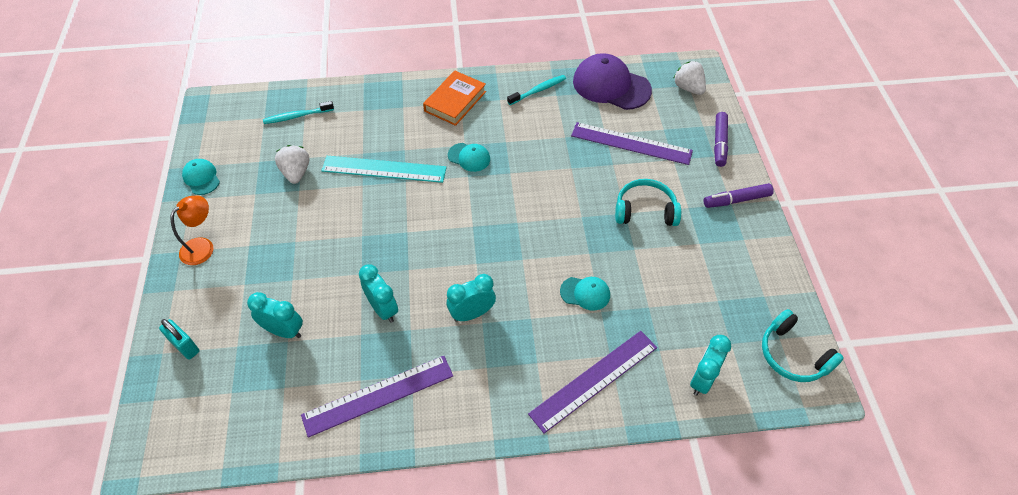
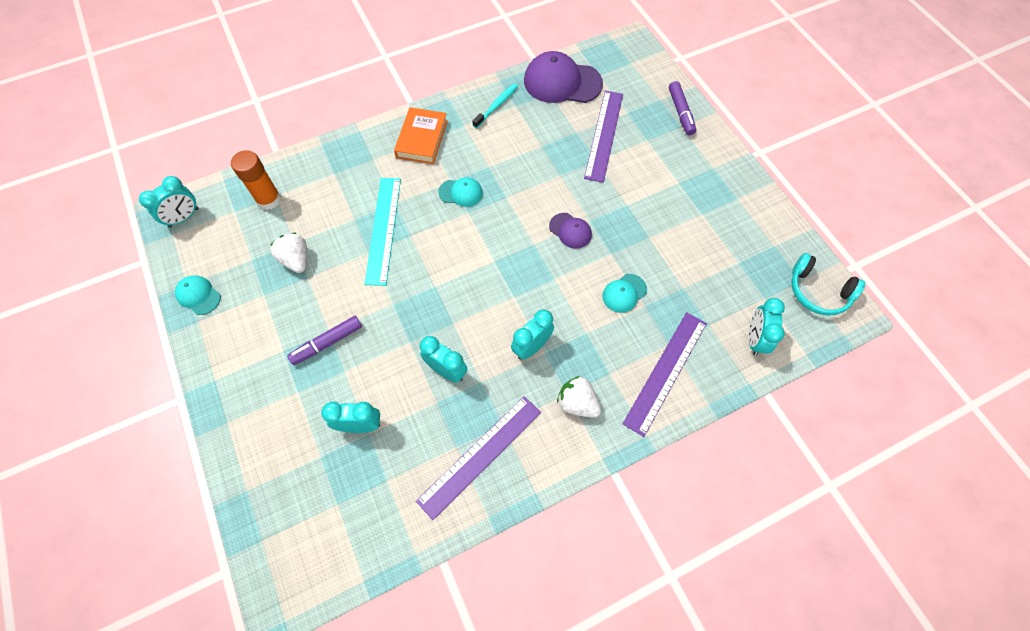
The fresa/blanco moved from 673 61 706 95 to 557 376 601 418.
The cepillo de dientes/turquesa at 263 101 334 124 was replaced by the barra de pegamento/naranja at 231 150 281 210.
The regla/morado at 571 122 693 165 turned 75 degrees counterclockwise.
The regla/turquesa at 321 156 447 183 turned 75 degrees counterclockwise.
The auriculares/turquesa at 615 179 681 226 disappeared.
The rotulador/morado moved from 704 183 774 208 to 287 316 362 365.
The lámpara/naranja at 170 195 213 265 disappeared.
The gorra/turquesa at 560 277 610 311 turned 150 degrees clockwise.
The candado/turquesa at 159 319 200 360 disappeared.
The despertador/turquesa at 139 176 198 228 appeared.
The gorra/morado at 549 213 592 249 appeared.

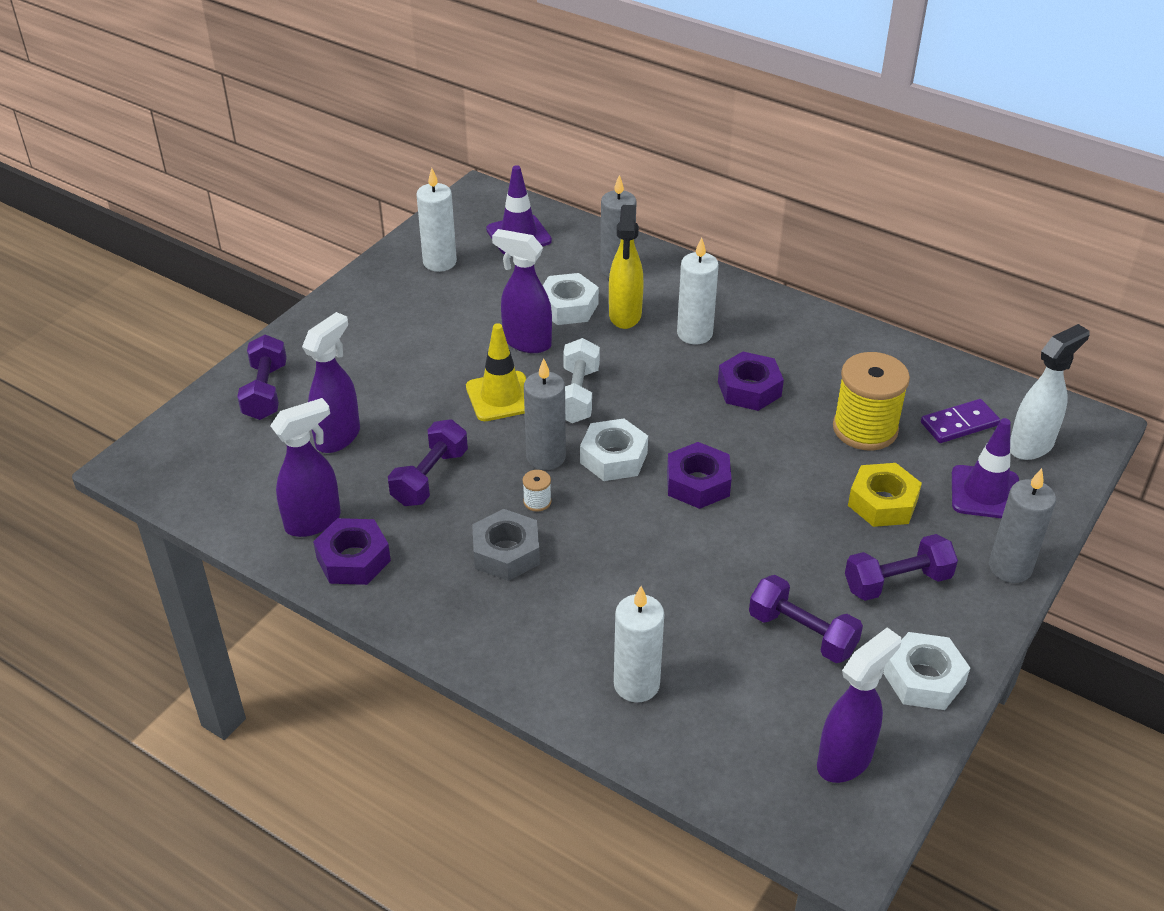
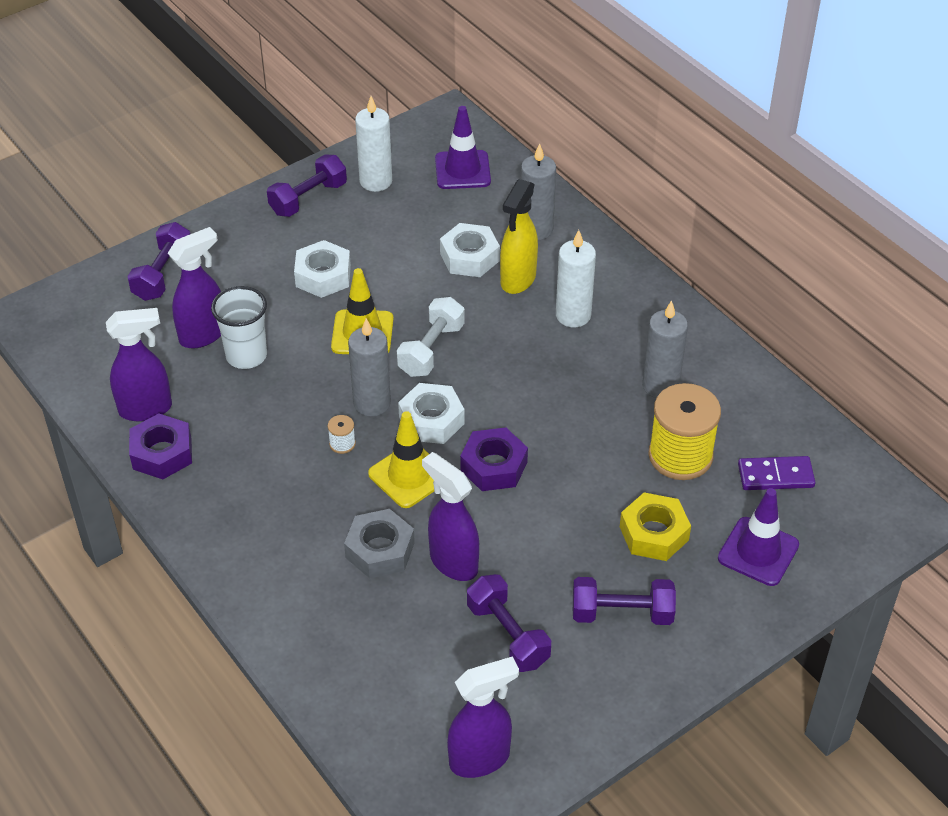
The pulverizador/morado moved from 492 229 552 353 to 422 452 479 581.
The pulverizador/blanco at 1010 324 1090 460 disappeared.
The tuerca/morado at 718 352 784 411 disappeared.
The mancuerna/morado moved from 388 419 468 506 to 267 154 347 217.
The vela/gris moved from 989 468 1056 583 to 642 300 688 398.
The tuerca/gris moved from 472 509 540 581 to 344 509 415 578.
The vela/blanco at 614 586 664 703 disappeared.
The tuerca/blanco moved from 883 632 970 710 to 294 240 351 298.
The vaso/blanco at 211 286 267 369 appeared.
The cono de tráfico/amarillo at 368 411 434 508 appeared.

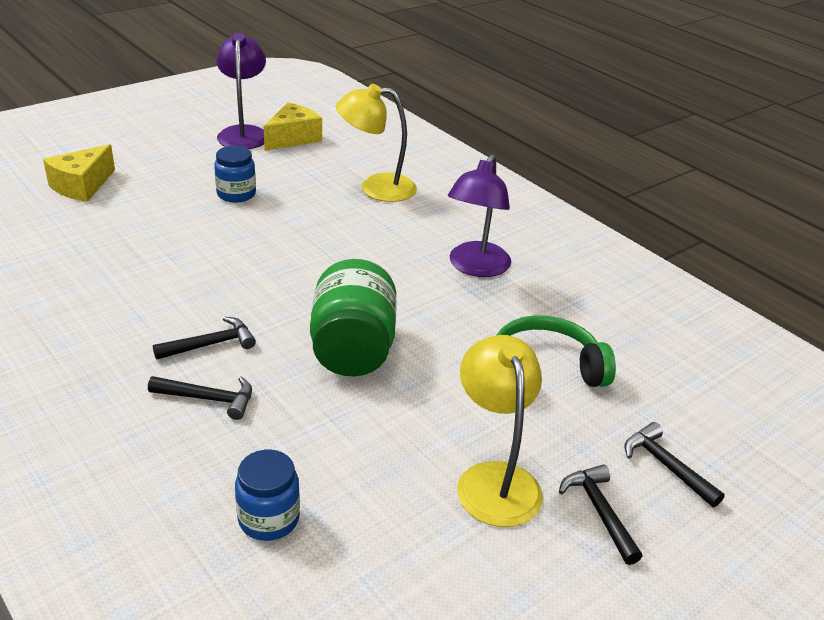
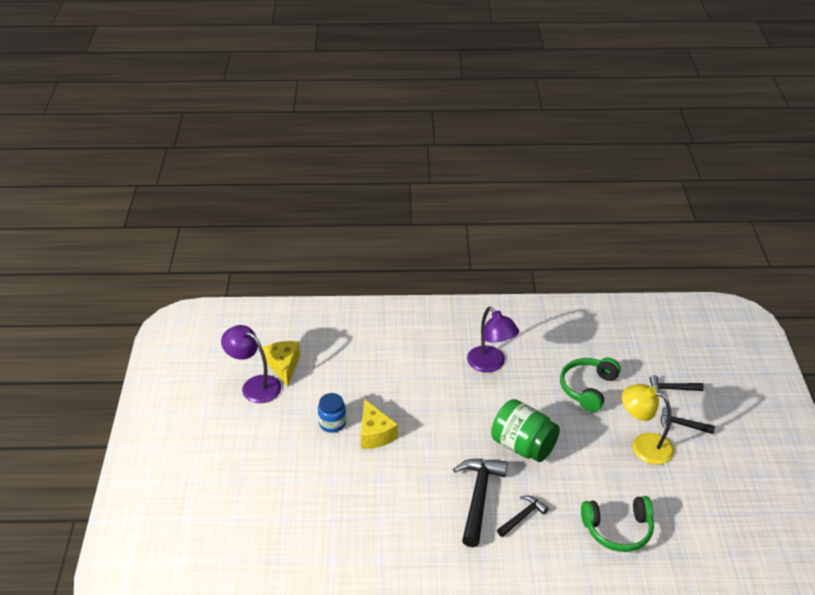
The lámpara/amarillo at 336 84 417 202 disappeared.
The queso/amarillo moved from 43 144 115 202 to 361 400 398 449.
The martillo/negro at 153 317 256 360 changed to 1.82 times the size.
The tarro/azul at 235 450 300 541 was replaced by the auriculares/verde at 581 496 654 552.

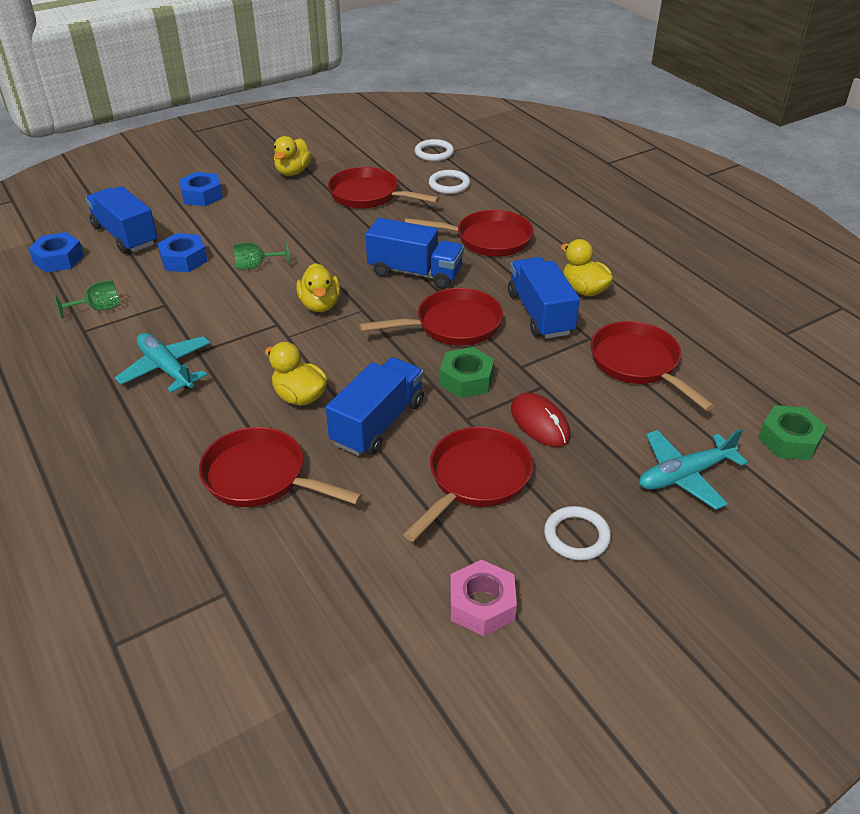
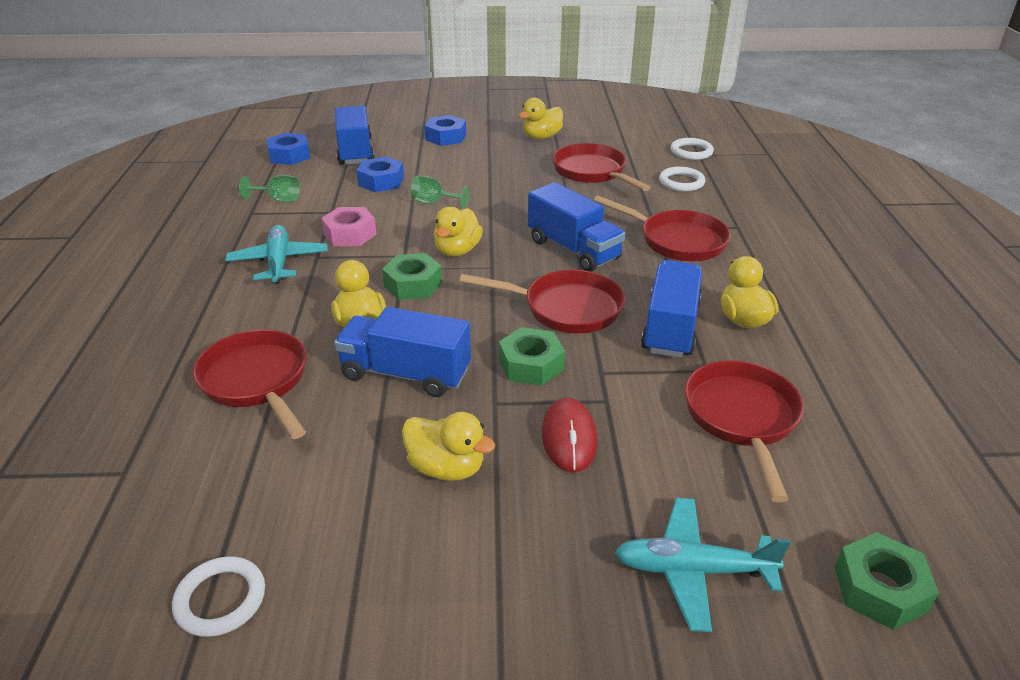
The camión/azul at 326 357 424 456 turned 135 degrees counterclockwise.
The sartén/rojo at 403 427 533 542 was replaced by the pato/amarillo at 402 412 495 481.
The anillo/blanco moved from 544 506 611 560 to 172 556 265 637.
The tuerca/rosa moved from 450 560 517 636 to 321 207 377 246.
The tuerca/verde at 382 253 442 300 appeared.

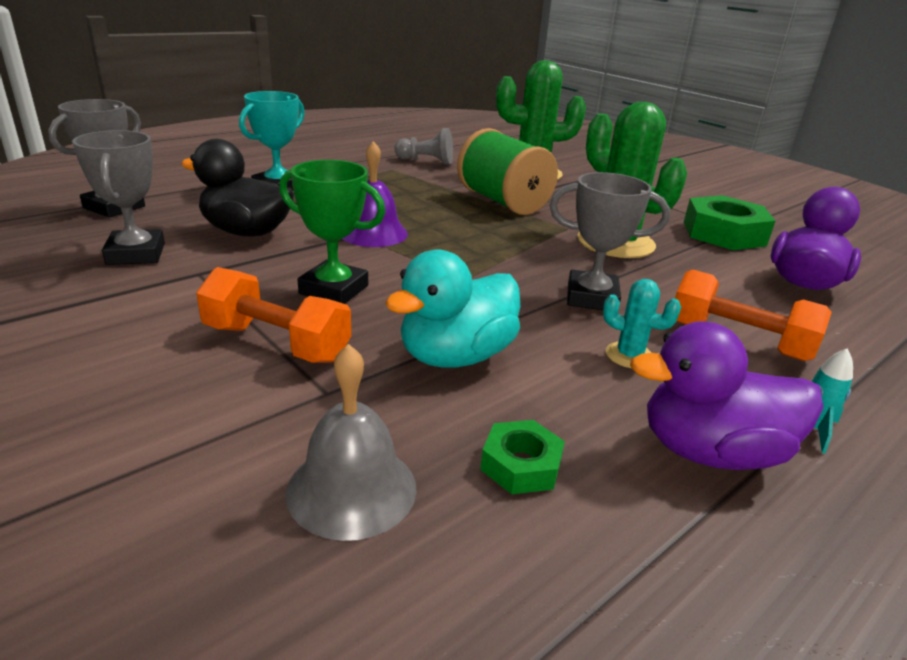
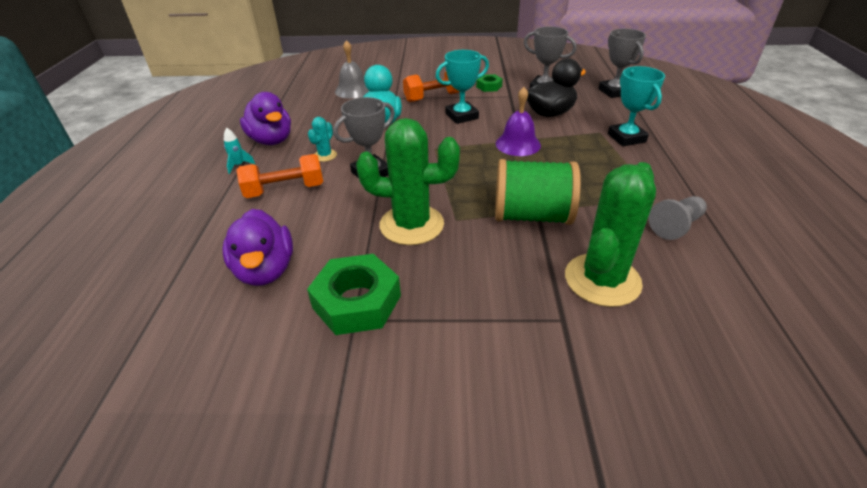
The trofeo/verde at 279 160 385 304 became the trofeo/turquesa at 435 50 489 124.
The cactus/turquesa at 603 279 681 368 turned 45 degrees counterclockwise.
The pato/morado at 630 321 824 470 turned 105 degrees clockwise.
The tuerca/verde moved from 480 420 565 494 to 476 74 503 92.

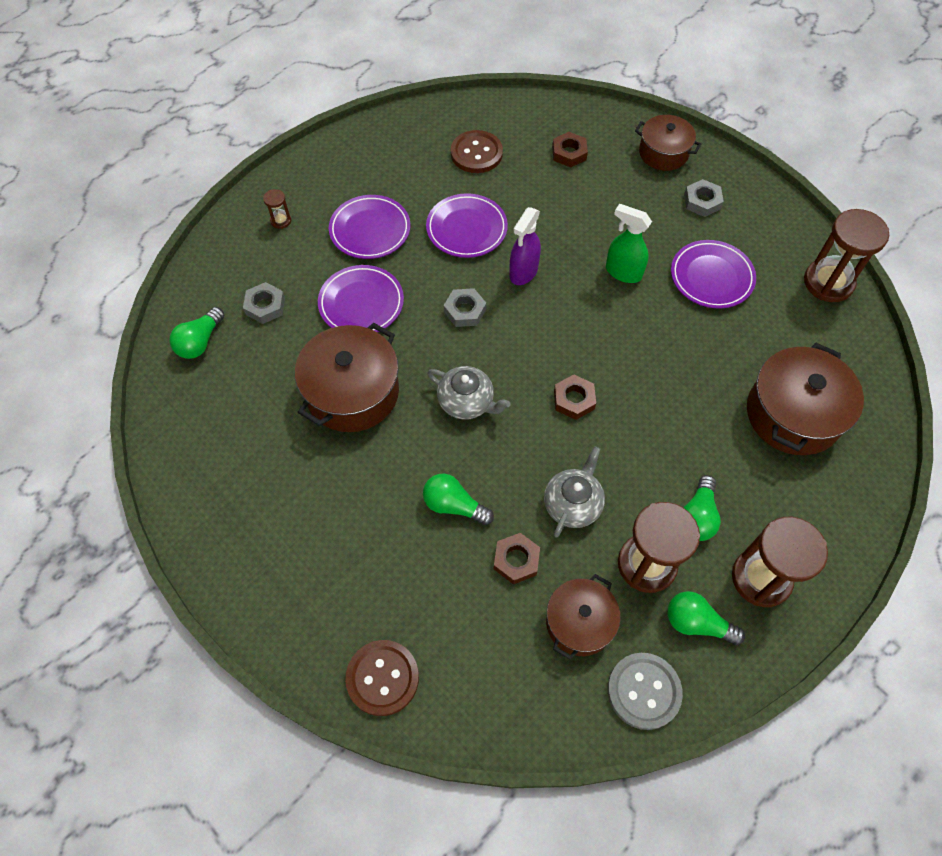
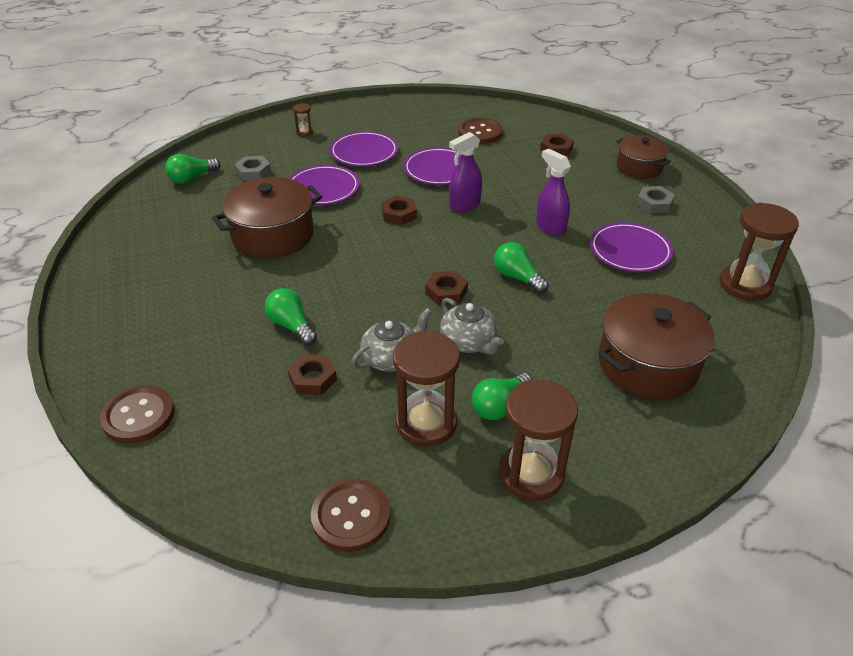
The pulverizador/verde at 606 204 652 283 became the pulverizador/morado at 536 149 571 236.
The tuerca/gris at 444 288 486 327 became the tuerca/marrón at 381 195 417 225.
The tetera/gris moved from 427 366 511 420 to 440 298 504 355.
The olla/marrón at 546 574 620 660 disappeared.
The bombilla/verde moved from 667 591 745 645 to 494 242 549 293.
The botón/gris at 608 653 683 730 became the botón/marrón at 311 479 390 552.

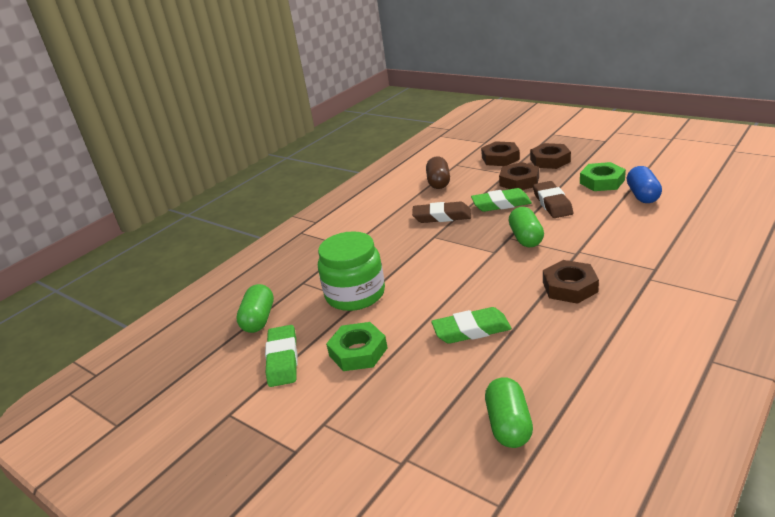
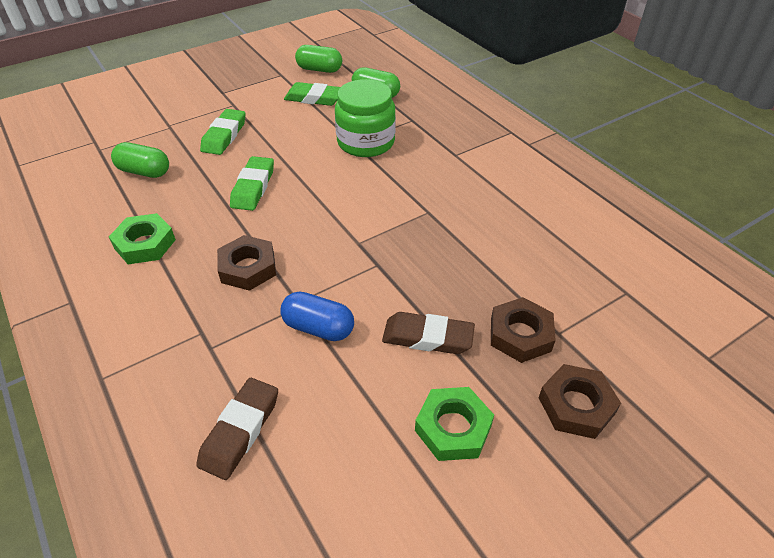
The tuerca/marrón at 481 141 520 166 disappeared.
The cápsula/marrón at 426 156 450 189 disappeared.
The cápsula/azul moved from 627 166 662 203 to 280 292 354 341.
The goma de borrar/verde moved from 471 188 532 212 to 200 109 246 155.
The goma de borrar/marrón moved from 412 201 471 223 to 196 378 278 480.
The cápsula/verde moved from 509 207 544 247 to 295 45 342 73.
The tuerca/verde moved from 326 322 387 371 to 109 213 176 264.

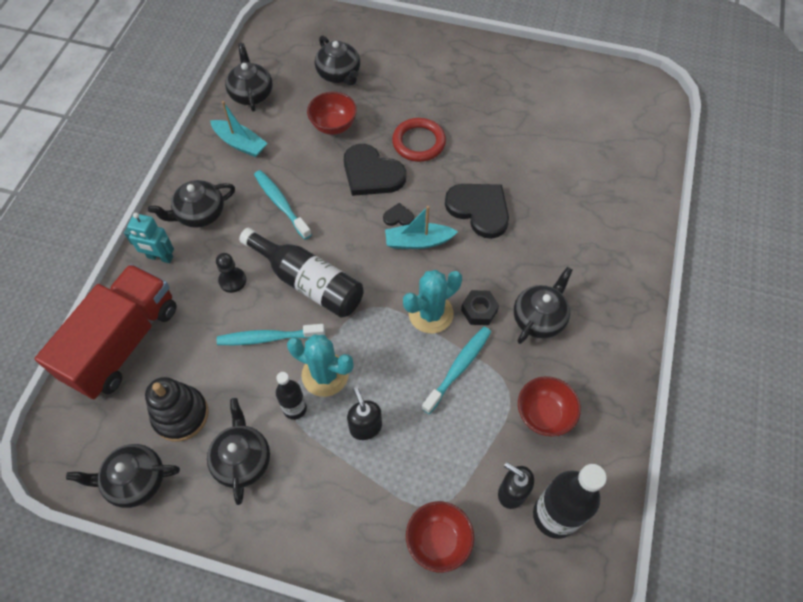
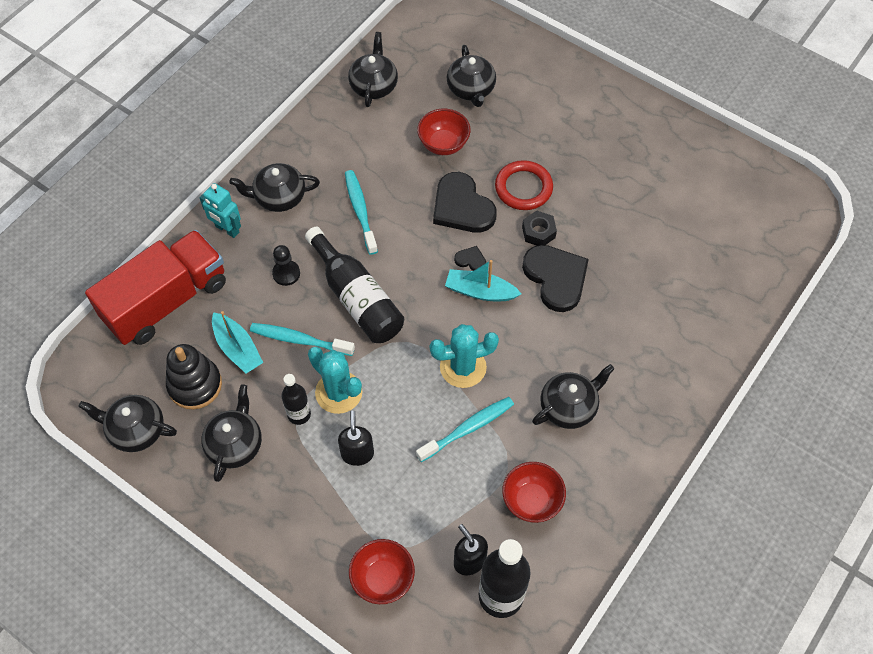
The barco/turquesa moved from 210 101 267 157 to 212 311 263 374.
The tuerca/negro moved from 461 290 499 325 to 522 211 557 246.

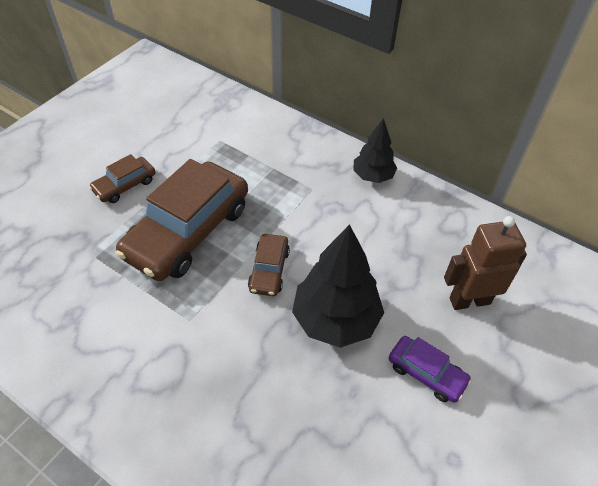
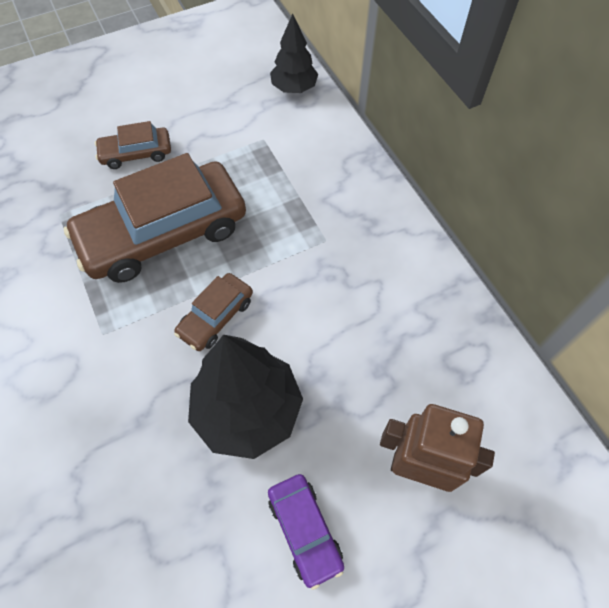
The árbol/negro moved from 353 118 397 183 to 270 14 318 93.

